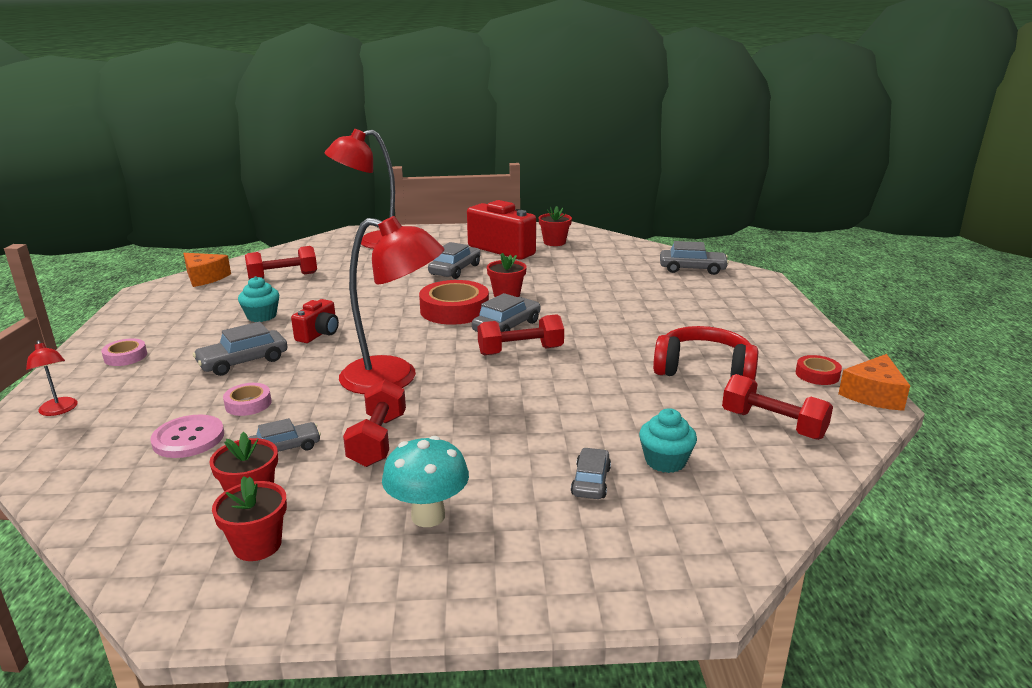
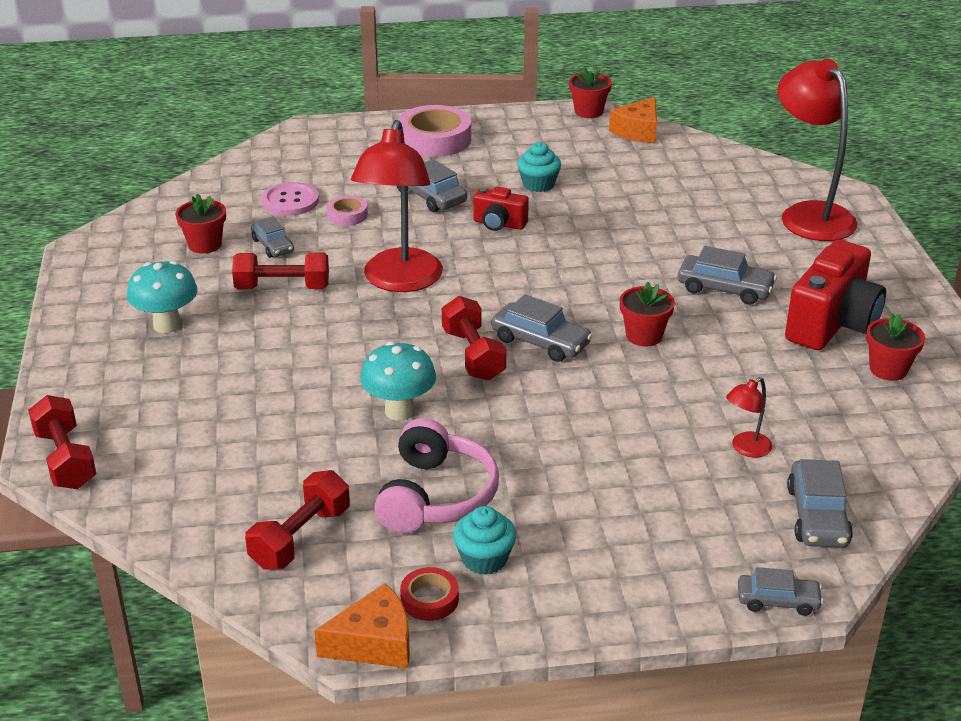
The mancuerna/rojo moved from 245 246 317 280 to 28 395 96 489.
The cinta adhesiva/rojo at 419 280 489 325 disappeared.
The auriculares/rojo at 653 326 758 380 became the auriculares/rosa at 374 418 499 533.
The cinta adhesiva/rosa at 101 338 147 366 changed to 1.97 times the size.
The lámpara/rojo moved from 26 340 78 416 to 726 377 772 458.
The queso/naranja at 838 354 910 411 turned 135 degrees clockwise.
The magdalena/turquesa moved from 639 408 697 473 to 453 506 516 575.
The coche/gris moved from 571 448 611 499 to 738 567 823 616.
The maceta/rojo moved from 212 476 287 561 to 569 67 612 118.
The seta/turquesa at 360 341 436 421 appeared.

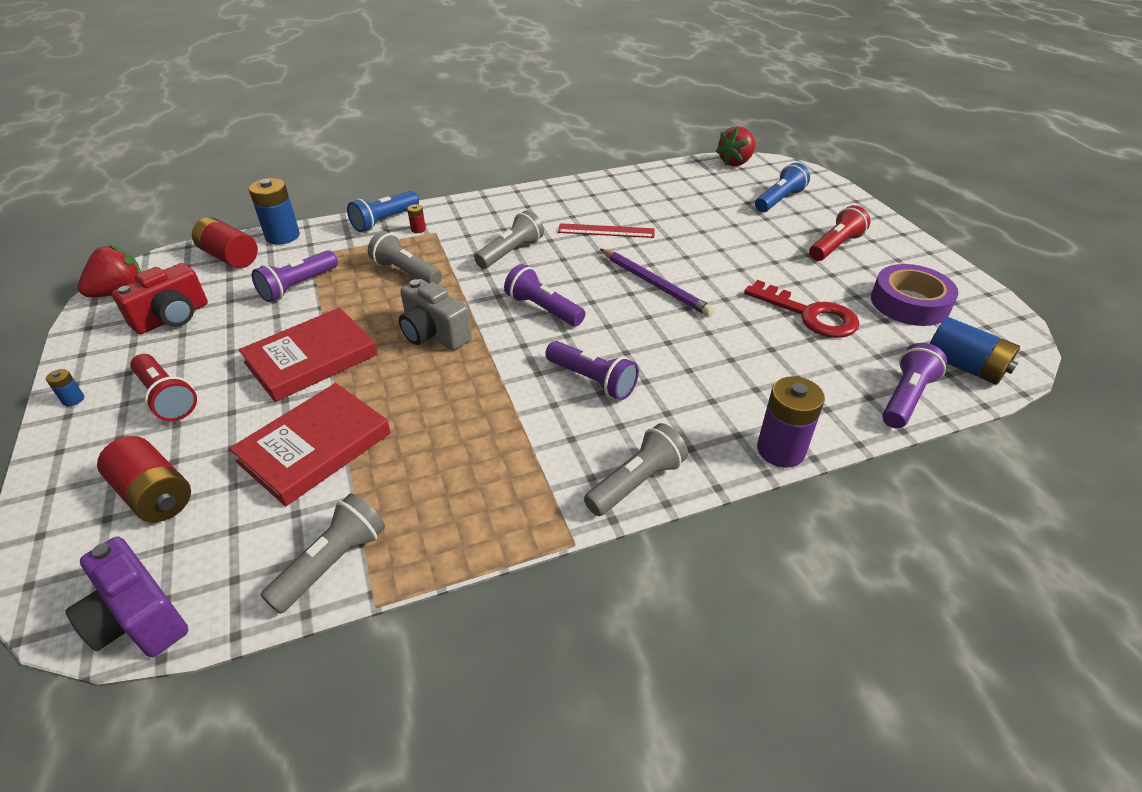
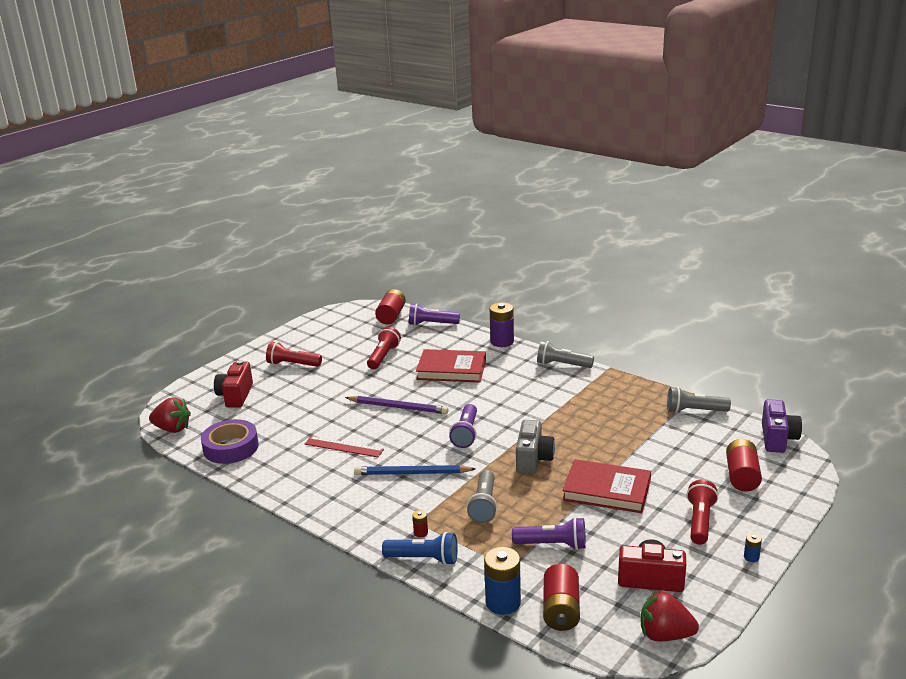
The lámpara de mano/azul at 755 163 810 212 was replaced by the cámara/rojo at 214 360 253 408.
The lámpara de mano/gris at 474 210 544 269 was replaced by the lápiz/azul at 354 465 476 475.
The regla/rojo at 558 223 655 238 turned 45 degrees counterclockwise.
The lápiz/morado at 600 249 714 316 turned 90 degrees clockwise.
The cinta adhesiva/morado moved from 871 264 958 326 to 201 419 259 464.
The llave/rojo at 744 280 860 338 was replaced by the lámpara de mano/rojo at 367 327 401 370.
The pila/azul at 929 317 1020 385 became the pila/rojo at 375 289 406 324.
The lámpara de mano/morado at 545 341 639 400 disappeared.
The libro/rojo moved from 229 383 391 506 to 416 349 486 382.

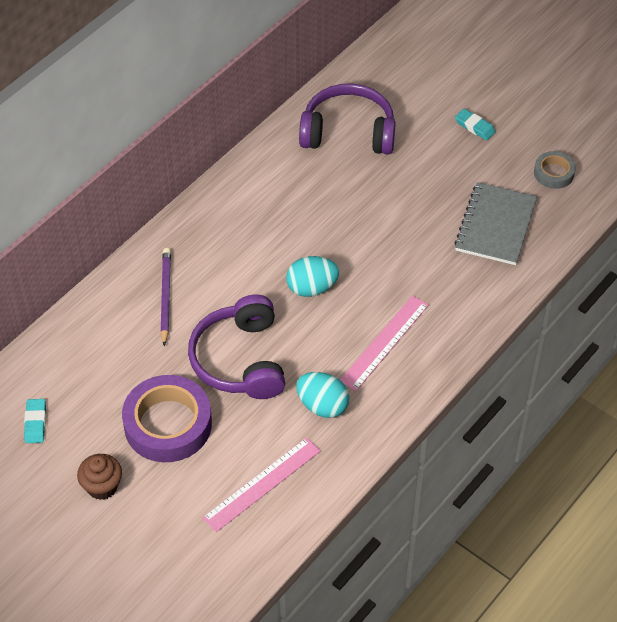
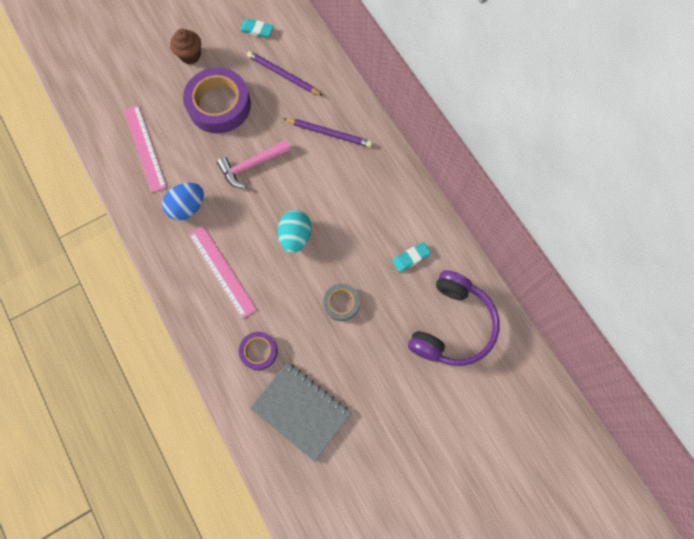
The goma de borrar/turquesa moved from 455 109 496 140 to 392 242 431 272.
The cinta adhesiva/gris moved from 534 151 576 189 to 323 284 360 321.
The auriculares/morado at 188 295 285 399 was replaced by the martillo/rosa at 217 140 291 188.
The huevo/turquesa at 296 372 349 418 became the huevo/azul at 162 183 204 220.
The lápiz/morado at 247 51 323 96 appeared.
The cinta adhesiva/morado at 239 332 277 370 appeared.

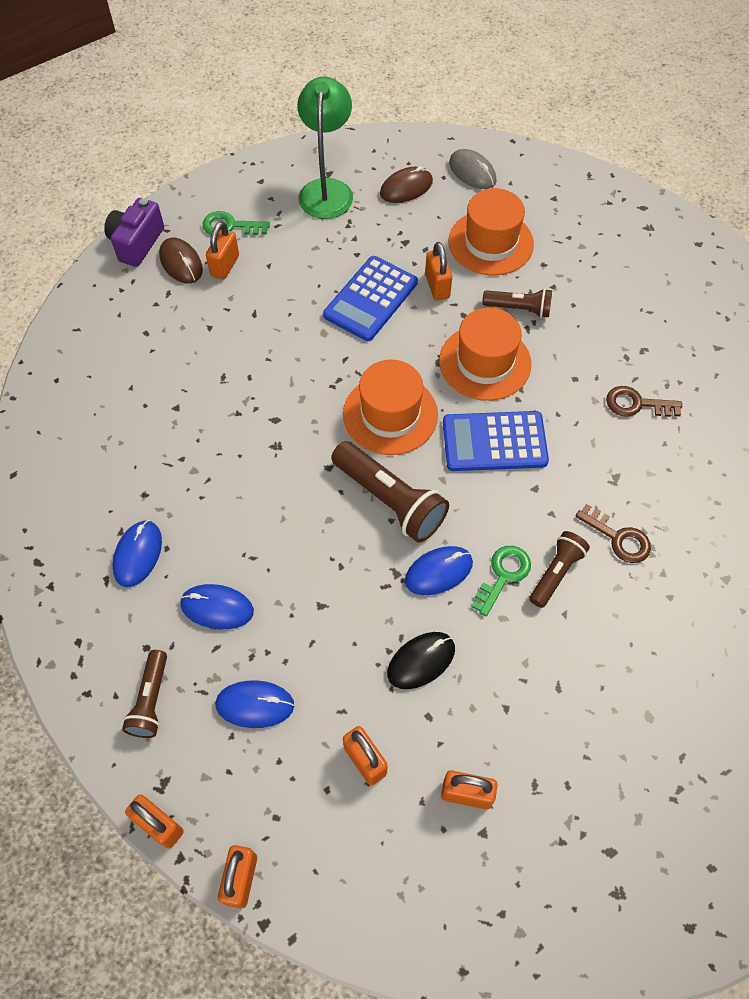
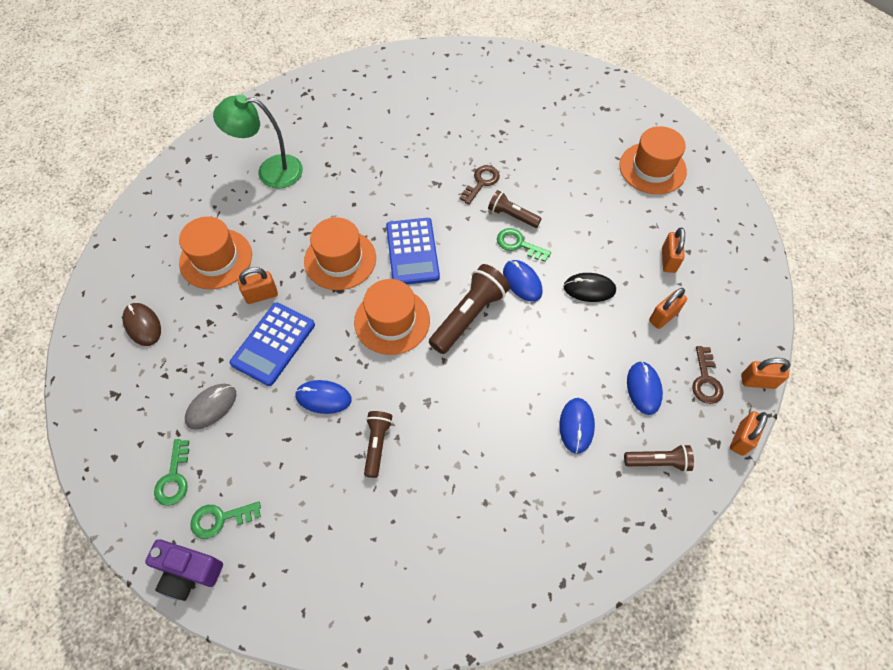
The lámpara/verde moved from 297 77 353 219 to 213 94 303 189.
The ratón/gris moved from 449 149 497 189 to 185 384 236 430.
The candado/naranja at 206 221 239 280 disappeared.
The ratón/marrón at 159 238 203 284 was replaced by the llave/verde at 191 502 261 539.
The calculadora/azul at 323 256 418 341 turned 90 degrees clockwise.
The lámpara de mano/marrón moved from 482 289 552 318 to 364 411 393 478.
The llave/marrón moved from 606 386 682 417 to 692 346 724 404.
The ratón/azul moved from 112 520 162 587 to 295 380 352 414.
The ratón/negro at 387 632 455 689 turned 45 degrees counterclockwise.
The sombrero/naranja at 619 126 687 194 appeared.

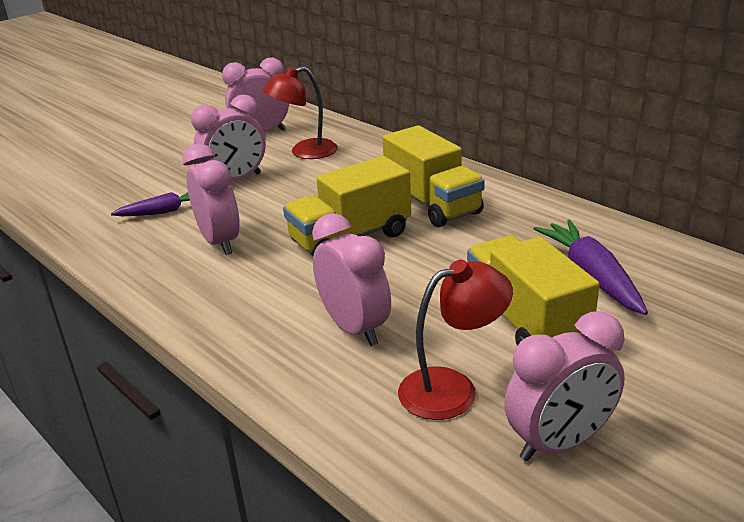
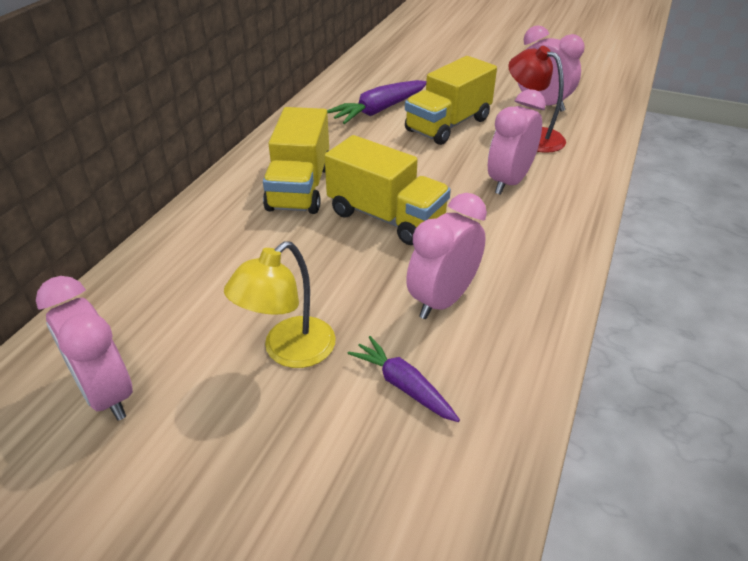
The lámpara/rojo at 262 66 338 159 disappeared.
The despertador/rosa at 191 94 266 181 was replaced by the lámpara/amarillo at 224 241 336 368.
The camión/amarillo at 382 125 485 227 turned 150 degrees clockwise.

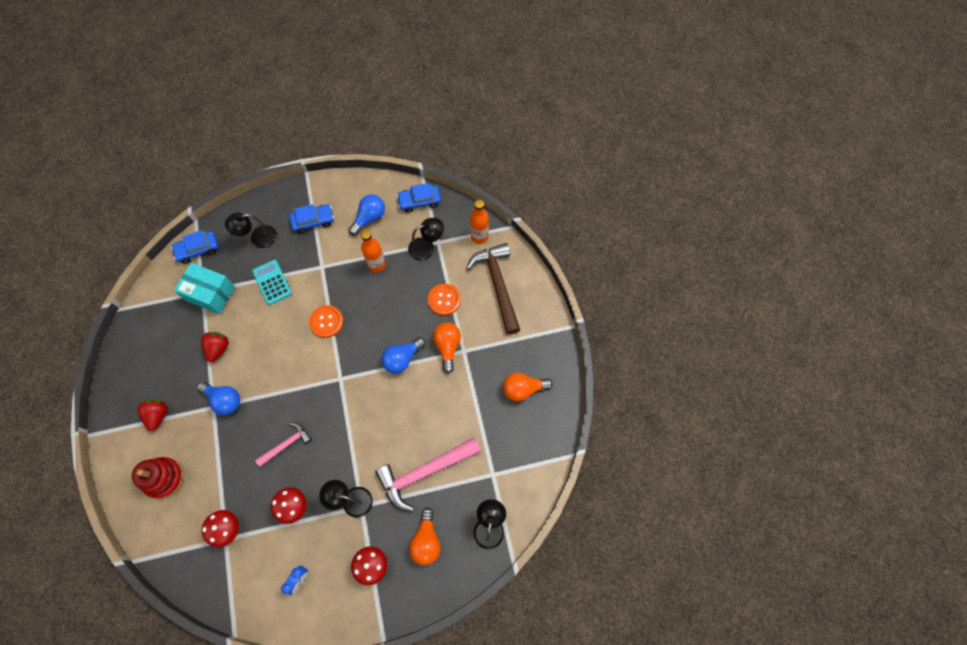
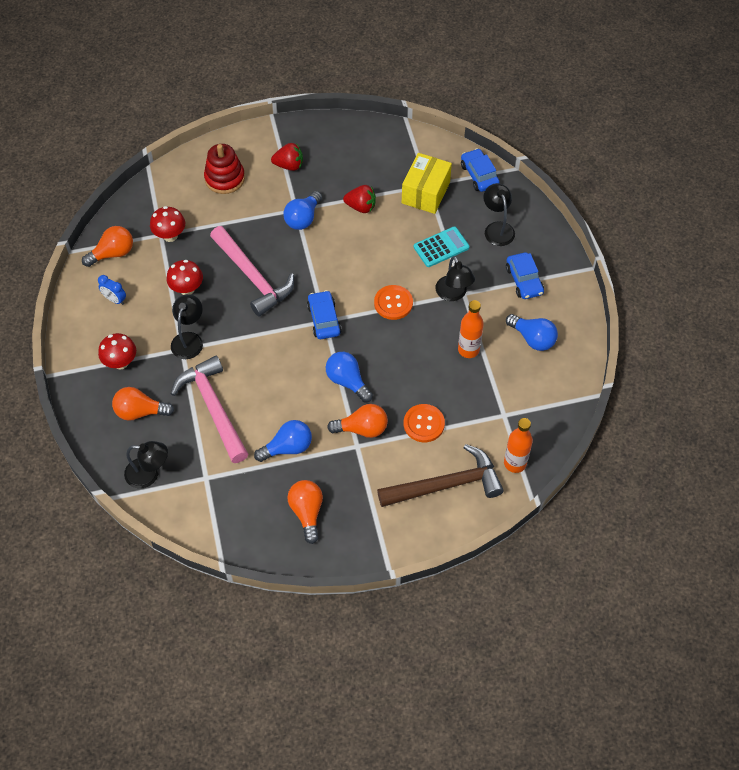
The coche/azul moved from 397 183 441 213 to 307 290 342 339.
The lámpara/negro moved from 408 218 444 261 to 436 256 475 301.
The caja/turquesa at 174 263 235 314 became the caja/amarillo at 402 153 452 214.
The martillo/rosa at 255 422 312 467 changed to 1.82 times the size.
The bombilla/naranja at 82 226 133 267 appeared.
The bombilla/azul at 254 420 312 462 appeared.

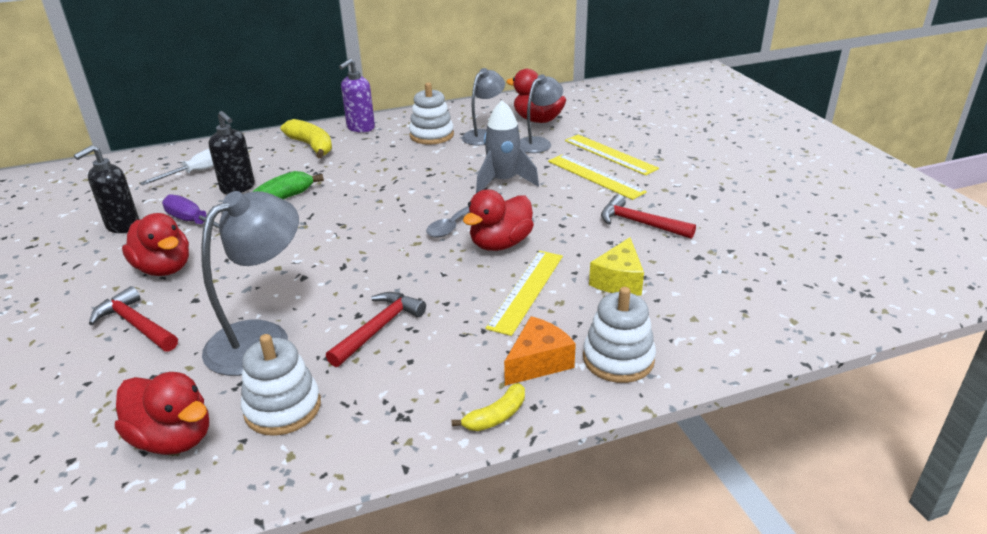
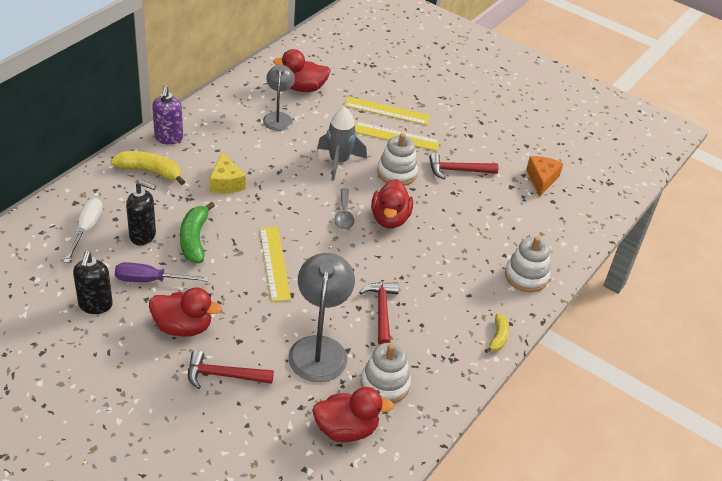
The lámpara/gris at 520 74 563 153 disappeared.
The juguete apilable/blanco moved from 409 83 454 145 to 377 133 418 186.
The queso/amarillo moved from 589 237 644 296 to 210 151 246 194.
The regla/amarillo moved from 486 251 563 336 to 260 227 291 302.
The queso/naranja moved from 504 316 576 386 to 526 156 563 197.

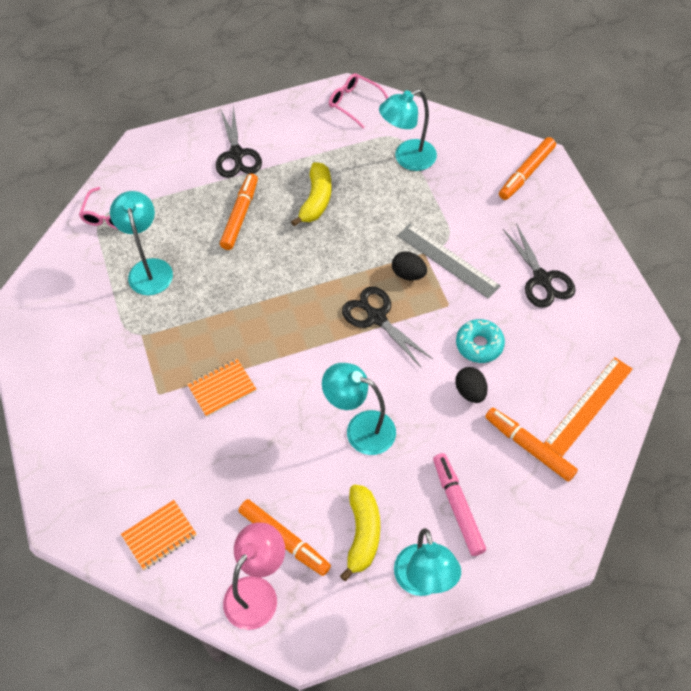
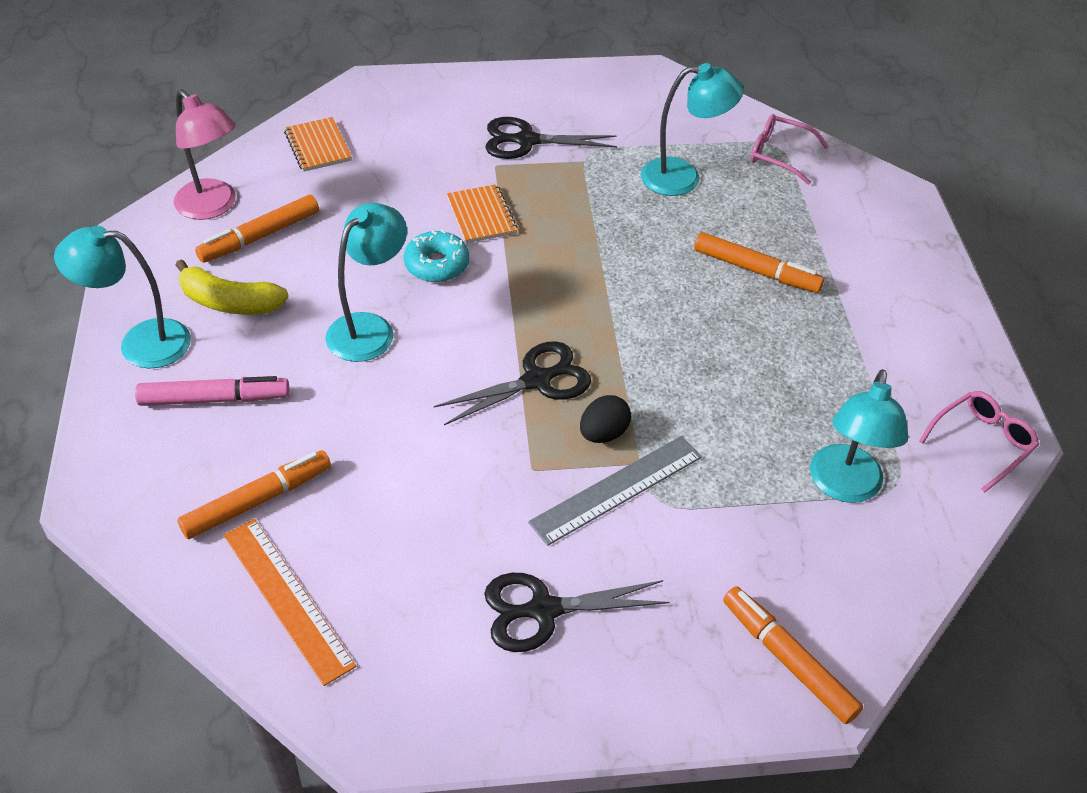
The lámpara/turquesa at 379 89 437 171 turned 150 degrees counterclockwise.
The tijeras/negro moved from 216 106 262 178 to 486 117 617 159.
The plátano/amarillo at 291 162 331 227 disappeared.
The rosquilla/turquesa moved from 456 319 505 363 to 404 230 469 282.
The huevo/negro at 455 367 488 403 disappeared.

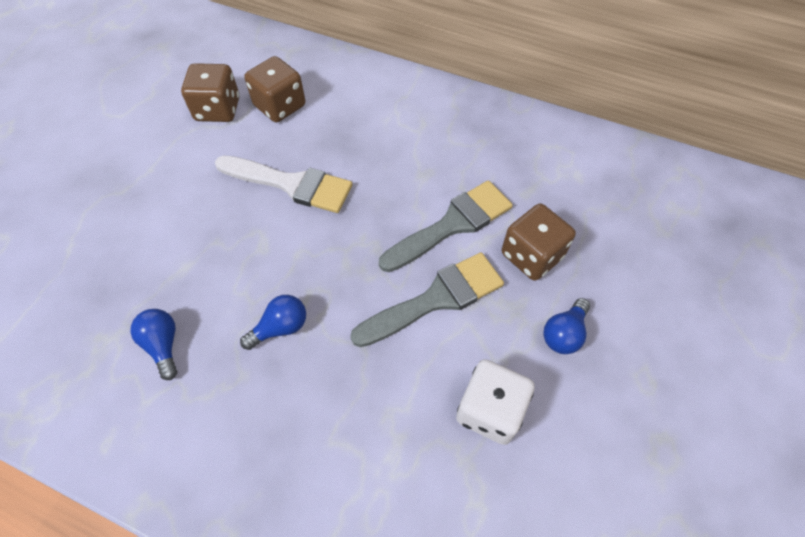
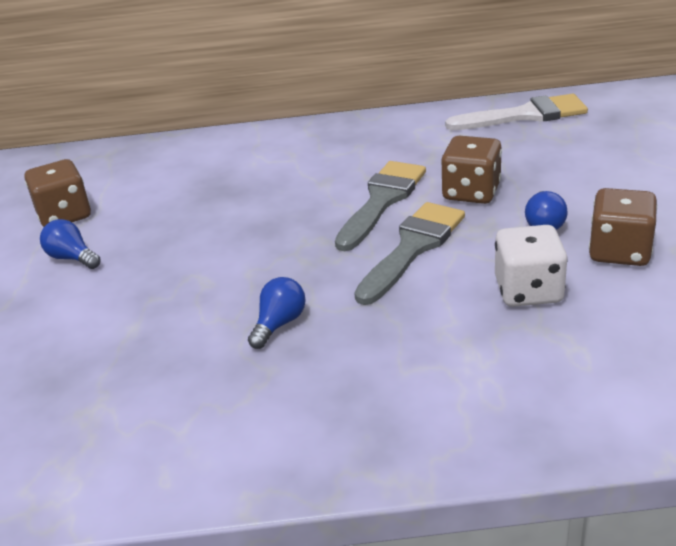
The dado/marrón moved from 244 56 305 123 to 589 188 657 266.
The pincel/blanco moved from 215 155 352 213 to 445 94 588 130.
The bombilla/azul moved from 131 309 177 380 to 40 219 101 269.

